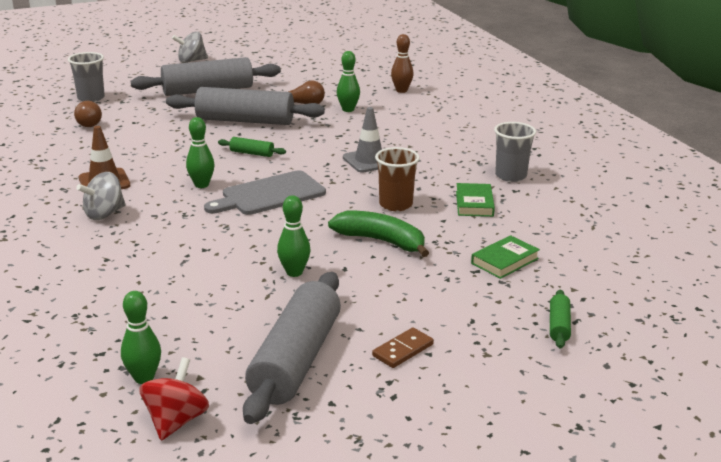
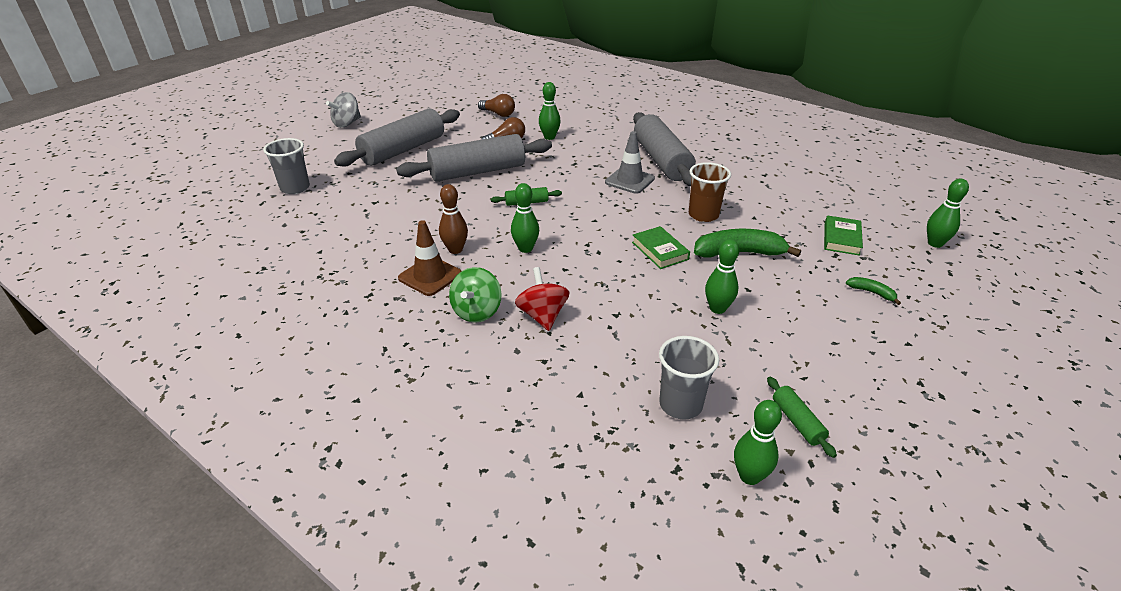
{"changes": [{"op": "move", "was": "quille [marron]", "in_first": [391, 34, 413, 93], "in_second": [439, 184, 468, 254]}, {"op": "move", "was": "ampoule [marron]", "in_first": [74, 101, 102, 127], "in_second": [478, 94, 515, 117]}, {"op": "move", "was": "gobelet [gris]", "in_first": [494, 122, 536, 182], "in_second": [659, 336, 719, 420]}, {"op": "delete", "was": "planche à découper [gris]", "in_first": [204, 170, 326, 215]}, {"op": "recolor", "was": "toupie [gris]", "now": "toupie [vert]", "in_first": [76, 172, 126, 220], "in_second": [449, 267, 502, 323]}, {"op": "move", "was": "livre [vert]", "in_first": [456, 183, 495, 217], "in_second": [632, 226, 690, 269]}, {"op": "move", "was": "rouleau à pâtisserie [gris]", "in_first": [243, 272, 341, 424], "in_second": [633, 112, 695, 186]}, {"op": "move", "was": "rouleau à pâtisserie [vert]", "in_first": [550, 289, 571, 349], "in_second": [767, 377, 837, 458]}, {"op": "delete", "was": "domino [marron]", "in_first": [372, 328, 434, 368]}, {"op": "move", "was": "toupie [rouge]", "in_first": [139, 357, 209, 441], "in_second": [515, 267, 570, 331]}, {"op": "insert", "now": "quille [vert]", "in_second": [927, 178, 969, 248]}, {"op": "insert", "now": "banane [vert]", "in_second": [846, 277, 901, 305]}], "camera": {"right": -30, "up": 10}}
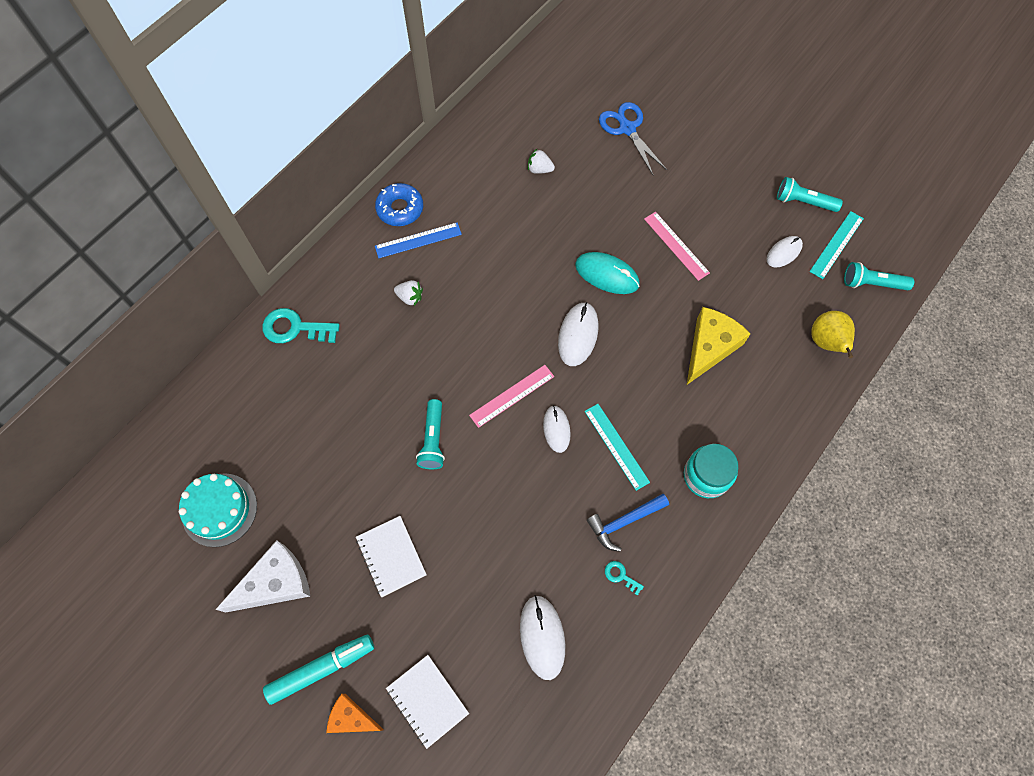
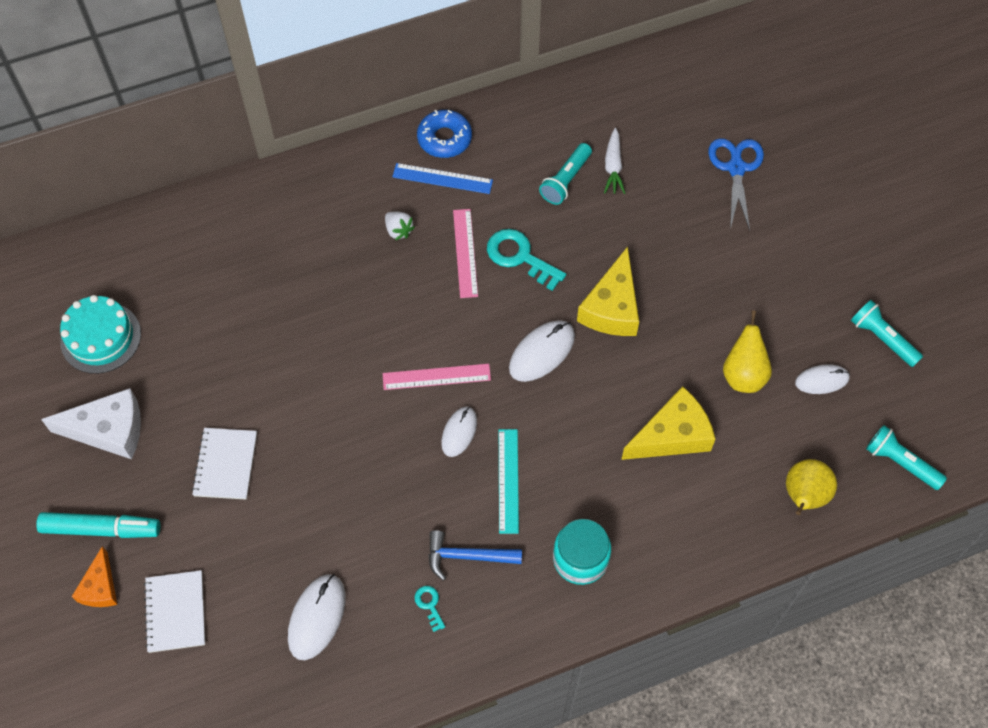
{"changes": [{"op": "replace", "was": "fraise [blanc]", "now": "carotte [blanc]", "in_first": [528, 149, 555, 174], "in_second": [604, 128, 625, 194]}, {"op": "delete", "was": "règle [turquoise]", "in_first": [809, 211, 864, 279]}, {"op": "move", "was": "règle [rose]", "in_first": [644, 212, 710, 281], "in_second": [453, 209, 478, 298]}, {"op": "replace", "was": "souris [turquoise]", "now": "fromage [jaune]", "in_first": [575, 252, 640, 294], "in_second": [577, 246, 639, 336]}, {"op": "move", "was": "clé [turquoise]", "in_first": [262, 308, 340, 343], "in_second": [487, 229, 566, 291]}, {"op": "move", "was": "lampe de poche [turquoise]", "in_first": [416, 399, 445, 469], "in_second": [539, 143, 592, 205]}, {"op": "rotate", "was": "fromage [orange]", "in_first": [326, 694, 384, 733], "in_second": [72, 546, 117, 607], "clockwise": -135}, {"op": "insert", "now": "poire [jaune]", "in_second": [723, 311, 772, 393]}], "camera": {"right": 30, "up": -5}}
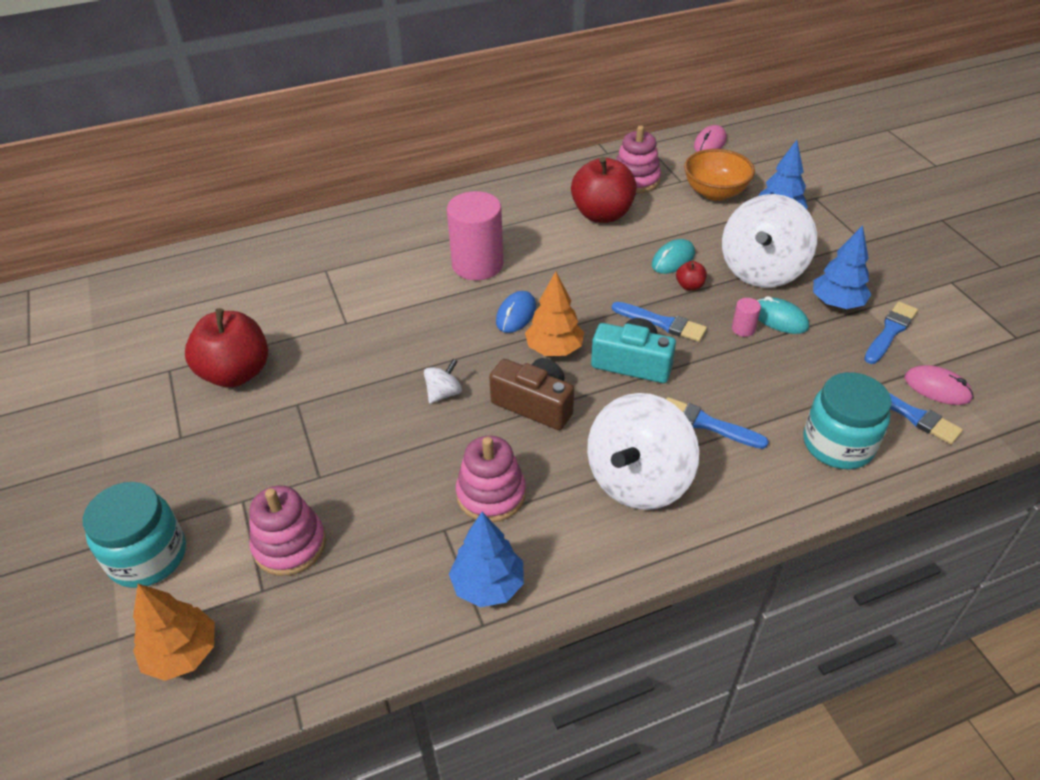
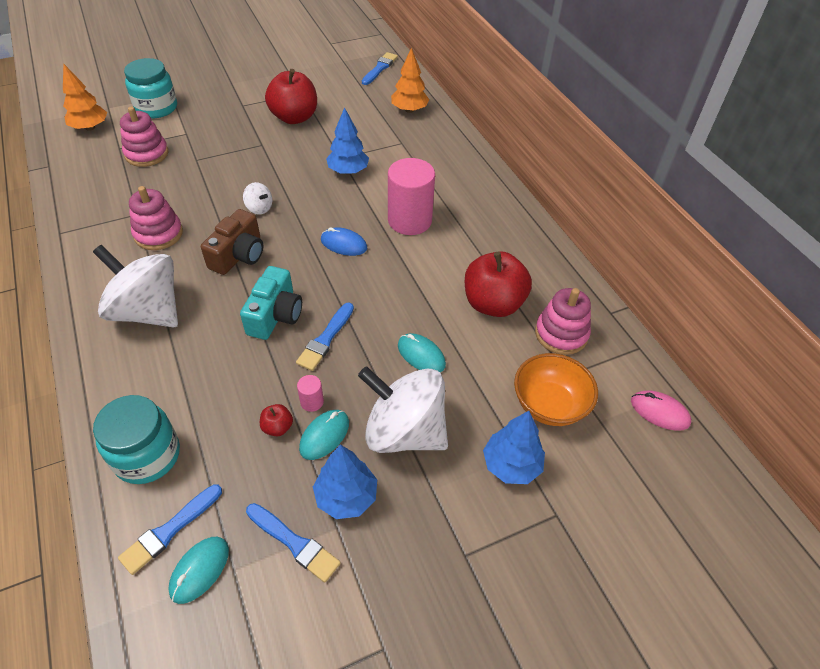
{"changes": [{"op": "move", "was": "pomme [rouge]", "in_first": [676, 261, 707, 291], "in_second": [260, 404, 293, 436]}, {"op": "move", "was": "arbre [orange]", "in_first": [525, 271, 584, 356], "in_second": [391, 48, 429, 113]}, {"op": "recolor", "was": "souris [rose]", "now": "souris [turquoise]", "in_first": [905, 365, 974, 405], "in_second": [168, 537, 229, 604]}, {"op": "move", "was": "pinceau [bleu]", "in_first": [666, 397, 769, 449], "in_second": [362, 52, 398, 85]}, {"op": "move", "was": "arbre [bleu]", "in_first": [449, 512, 524, 607], "in_second": [326, 107, 369, 174]}], "camera": {"right": 85, "up": 5}}
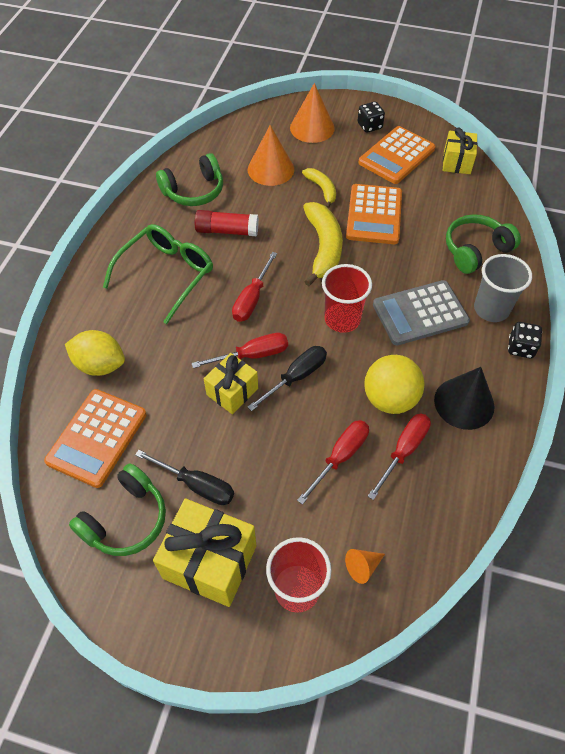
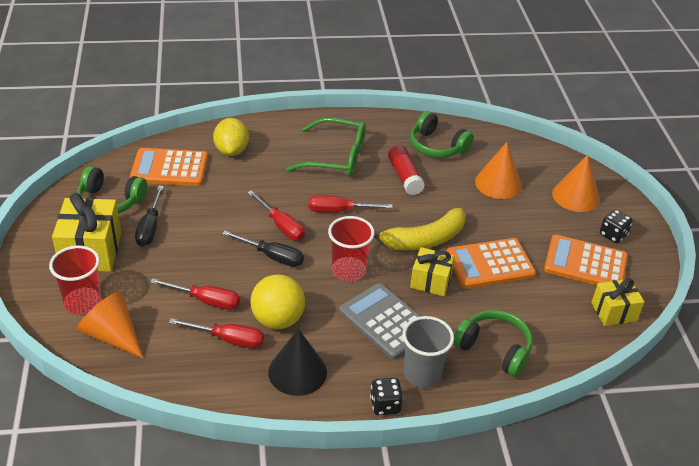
{"changes": [{"op": "delete", "was": "banane [jaune]", "in_first": [302, 168, 336, 209]}, {"op": "move", "was": "cadeau [jaune]", "in_first": [204, 353, 258, 414], "in_second": [410, 247, 455, 296]}, {"op": "resize", "was": "cône [orange]", "in_first": [345, 549, 385, 584], "in_second": [77, 291, 143, 358], "ratio": 1.99}], "camera": {"right": 65, "up": -15}}
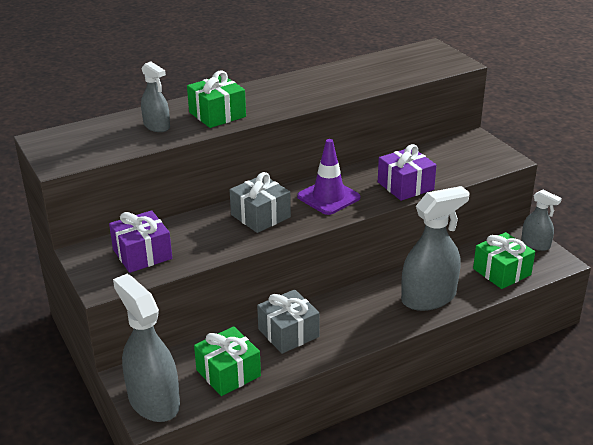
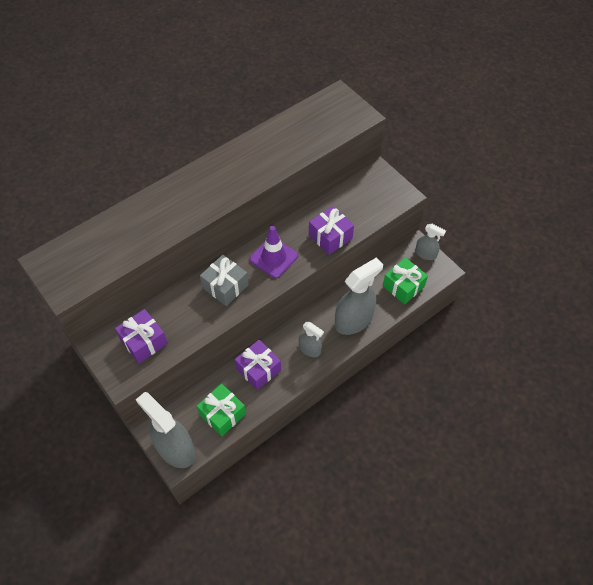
{"changes": [{"op": "move", "was": "vaporisateur [gris]", "in_first": [141, 62, 170, 132], "in_second": [299, 322, 324, 357]}, {"op": "delete", "was": "cadeau [vert]", "in_first": [187, 70, 246, 128]}, {"op": "recolor", "was": "cadeau [gris]", "now": "cadeau [violet]", "in_first": [257, 289, 320, 354], "in_second": [235, 340, 281, 390]}], "camera": {"right": -10, "up": 25}}
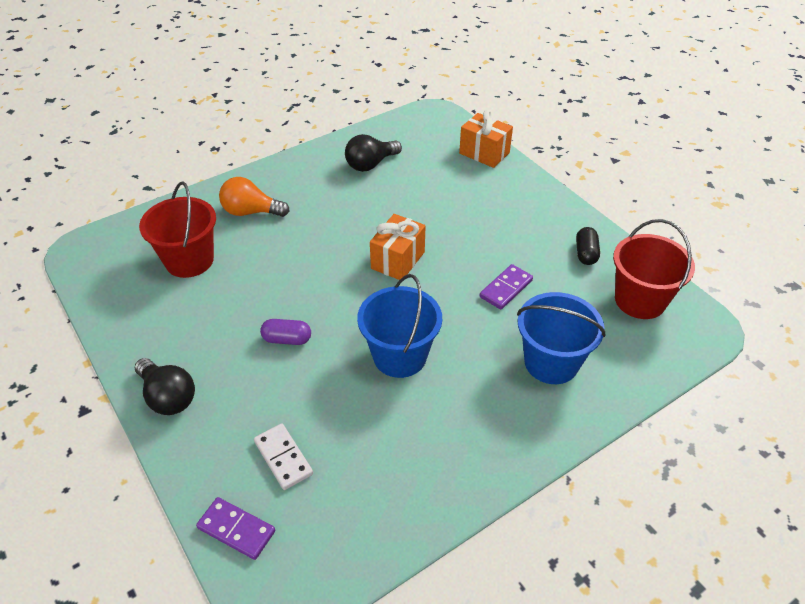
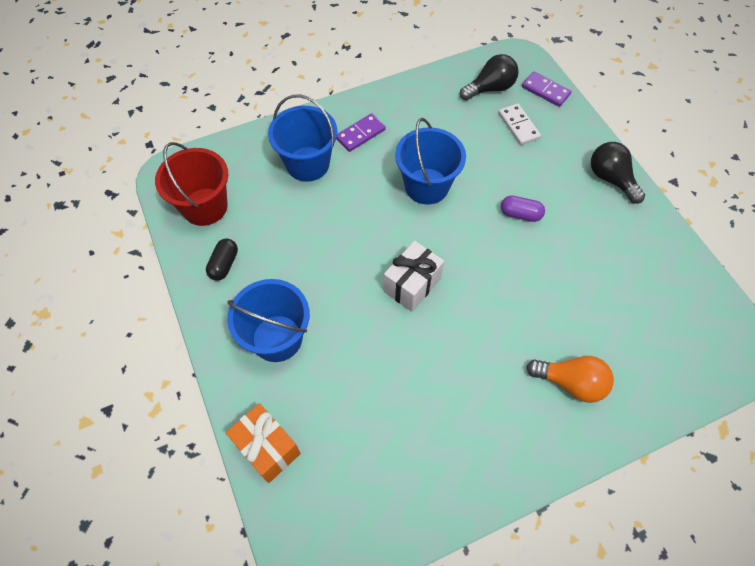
{"changes": [{"op": "move", "was": "ampoule [noir]", "in_first": [345, 134, 402, 172], "in_second": [460, 54, 519, 101]}, {"op": "delete", "was": "seau [rouge]", "in_first": [139, 181, 216, 278]}, {"op": "recolor", "was": "cadeau [orange]", "now": "cadeau [blanc]", "in_first": [370, 214, 426, 280], "in_second": [384, 241, 444, 312]}, {"op": "move", "was": "domino [violet]", "in_first": [480, 264, 533, 310], "in_second": [336, 113, 386, 152]}, {"op": "insert", "now": "seau [bleu]", "in_second": [227, 279, 310, 362]}], "camera": {"right": -170, "up": 15}}
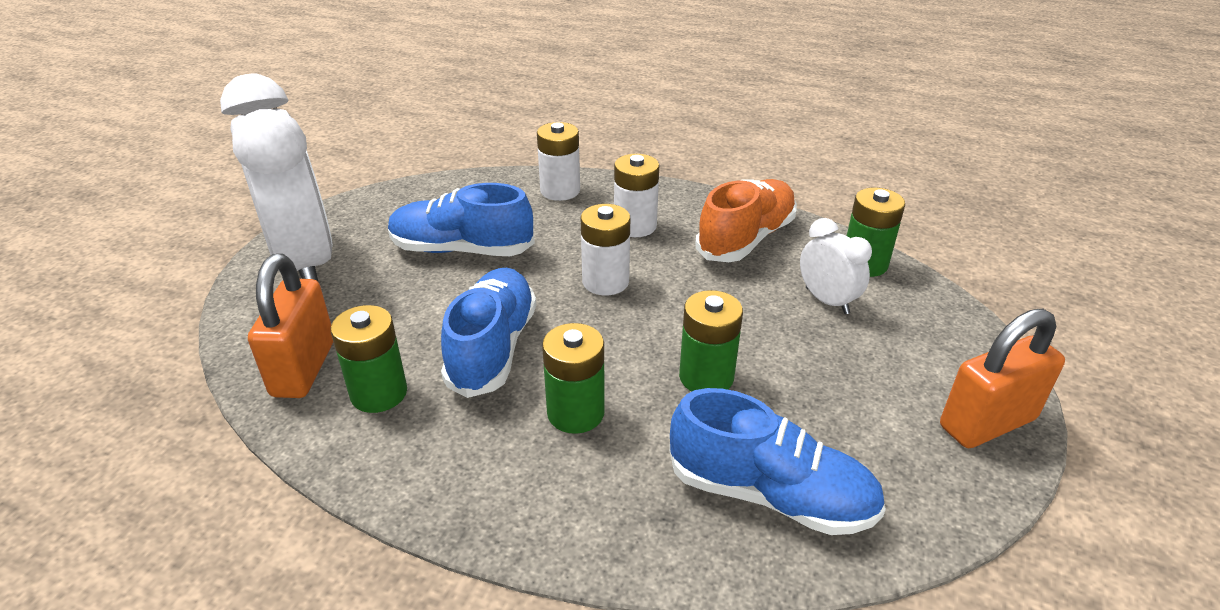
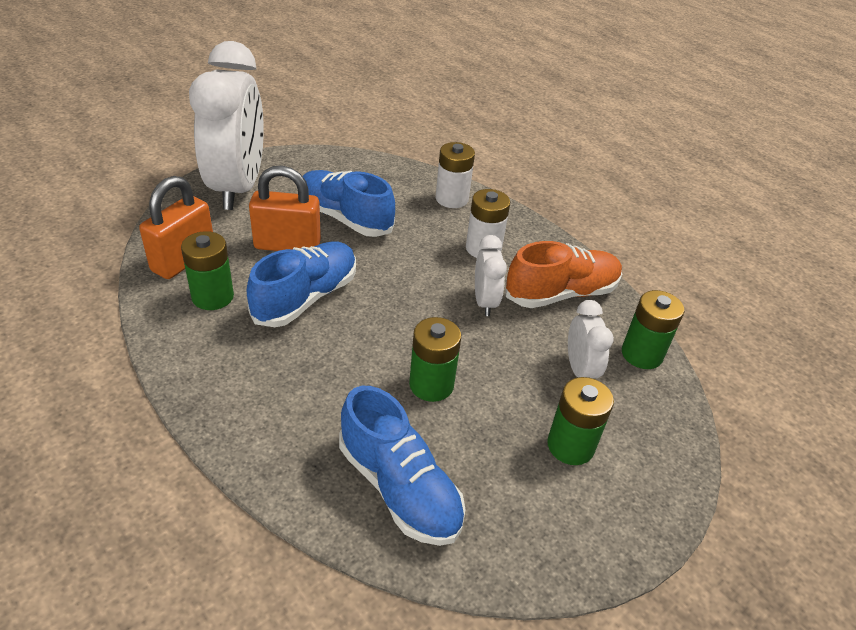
{"changes": [{"op": "delete", "was": "pile [blanc]", "in_first": [581, 204, 630, 295]}, {"op": "move", "was": "cadenas [orange]", "in_first": [940, 309, 1065, 448], "in_second": [249, 165, 321, 251]}, {"op": "move", "was": "pile [vert]", "in_first": [542, 323, 605, 434], "in_second": [547, 377, 614, 465]}, {"op": "insert", "now": "réveil [blanc]", "in_second": [475, 235, 507, 316]}], "camera": {"right": 25, "up": 5}}
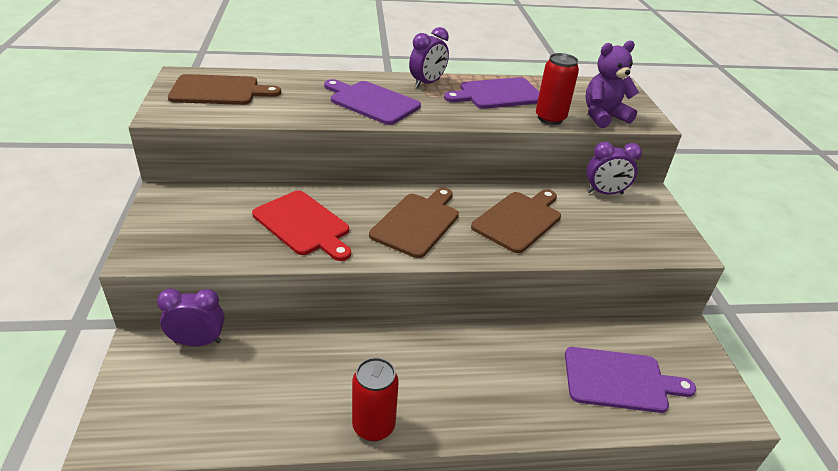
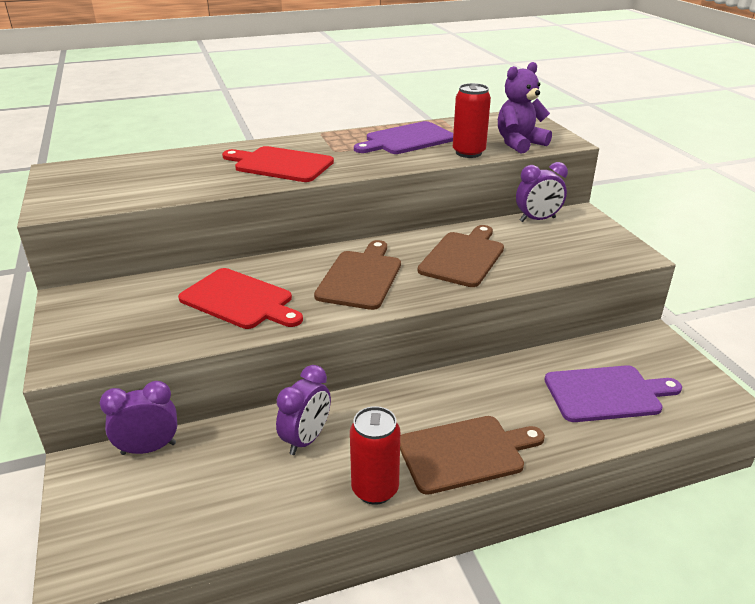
{"changes": [{"op": "move", "was": "réveil [violet]", "in_first": [409, 27, 449, 88], "in_second": [276, 365, 331, 455]}, {"op": "move", "was": "planche à découper [marron]", "in_first": [168, 74, 281, 105], "in_second": [400, 416, 545, 495]}, {"op": "recolor", "was": "planche à découper [violet]", "now": "planche à découper [rouge]", "in_first": [324, 79, 421, 125], "in_second": [222, 146, 334, 182]}], "camera": {"right": -10, "up": -5}}
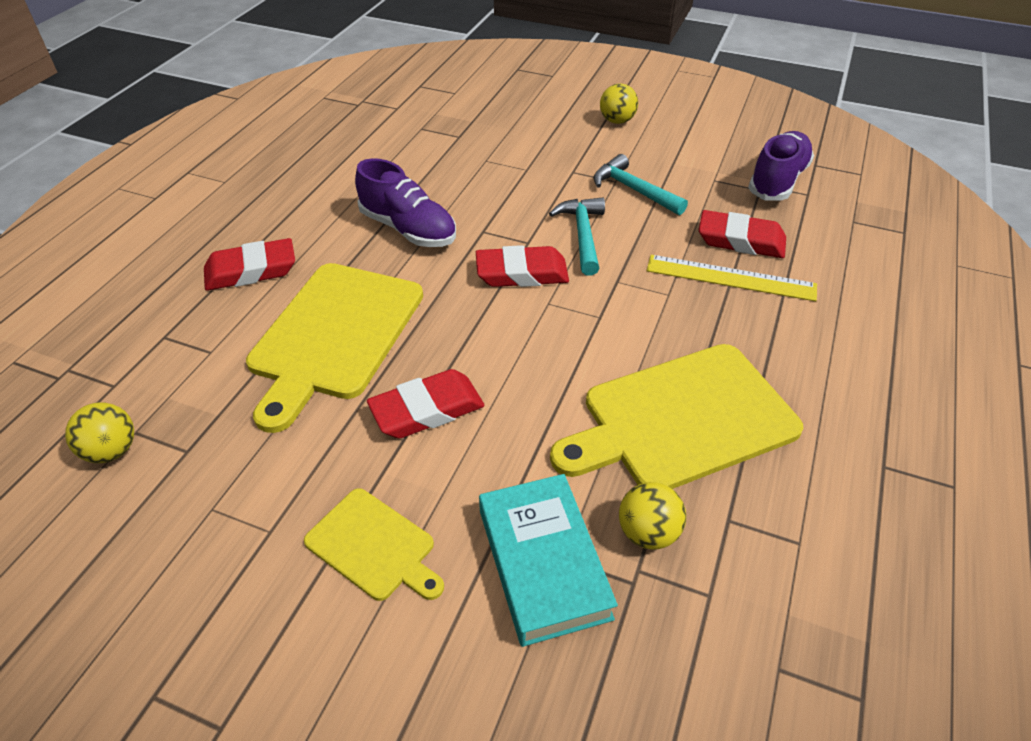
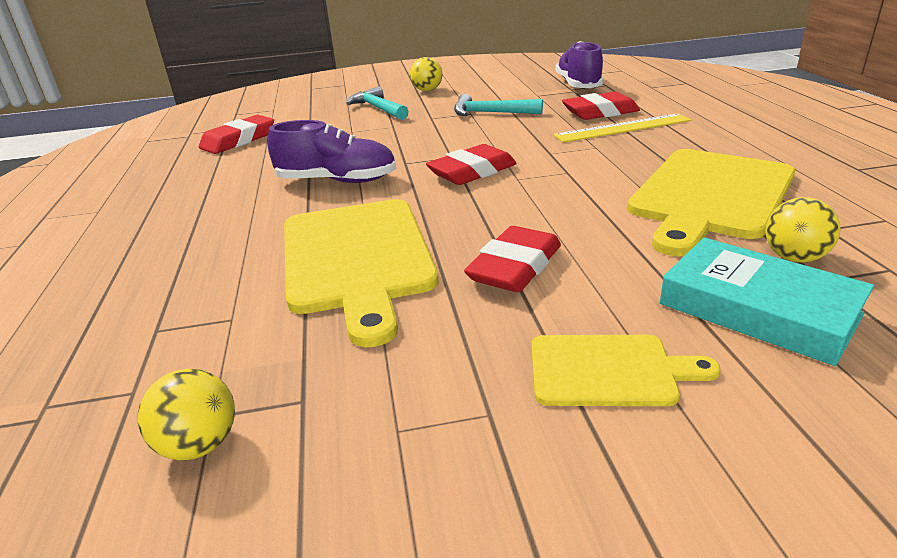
{"changes": [{"op": "move", "was": "marteau [turquoise]", "in_first": [549, 198, 605, 275], "in_second": [346, 86, 409, 120]}, {"op": "move", "was": "gomme [rouge]", "in_first": [204, 238, 295, 291], "in_second": [199, 115, 274, 154]}], "camera": {"right": -30, "up": -15}}
